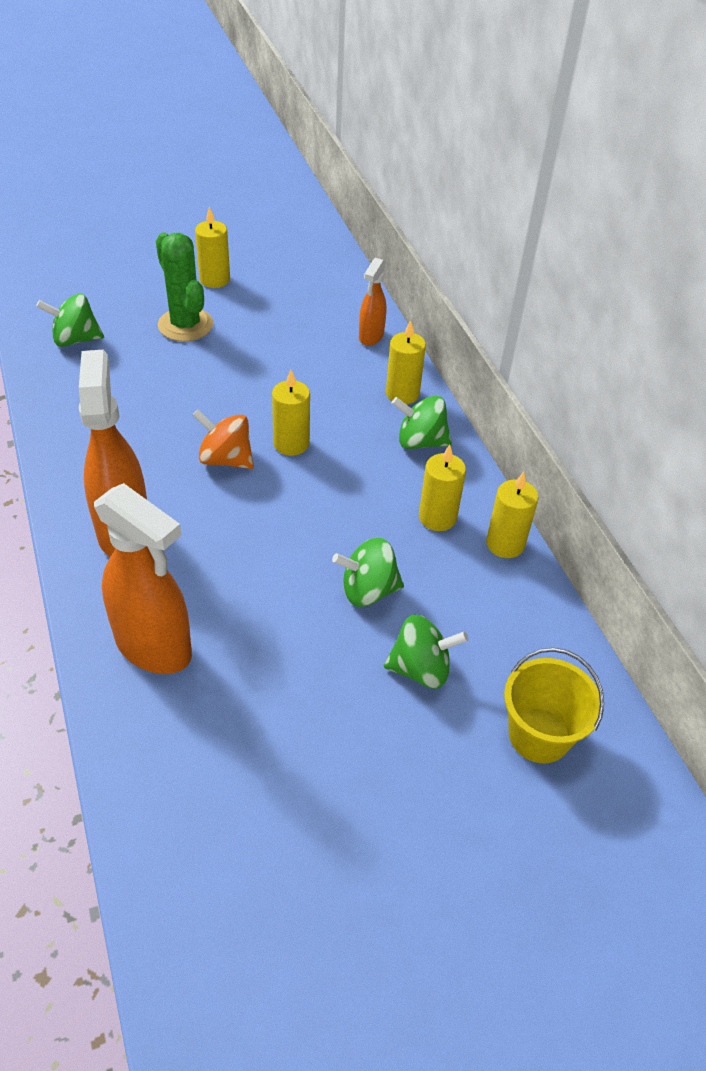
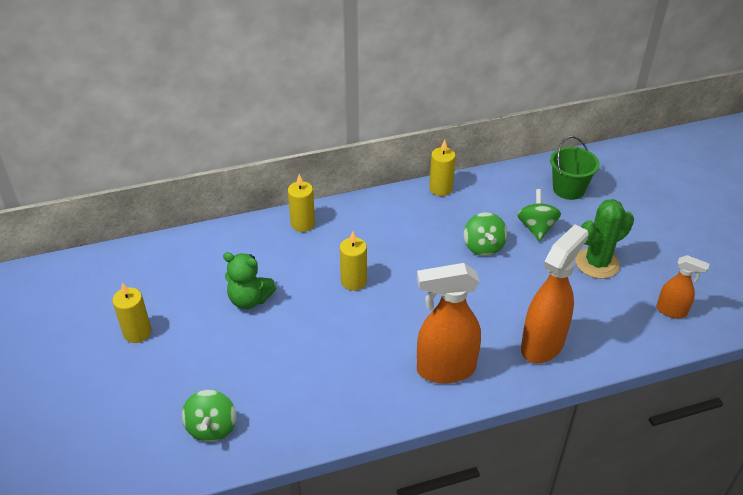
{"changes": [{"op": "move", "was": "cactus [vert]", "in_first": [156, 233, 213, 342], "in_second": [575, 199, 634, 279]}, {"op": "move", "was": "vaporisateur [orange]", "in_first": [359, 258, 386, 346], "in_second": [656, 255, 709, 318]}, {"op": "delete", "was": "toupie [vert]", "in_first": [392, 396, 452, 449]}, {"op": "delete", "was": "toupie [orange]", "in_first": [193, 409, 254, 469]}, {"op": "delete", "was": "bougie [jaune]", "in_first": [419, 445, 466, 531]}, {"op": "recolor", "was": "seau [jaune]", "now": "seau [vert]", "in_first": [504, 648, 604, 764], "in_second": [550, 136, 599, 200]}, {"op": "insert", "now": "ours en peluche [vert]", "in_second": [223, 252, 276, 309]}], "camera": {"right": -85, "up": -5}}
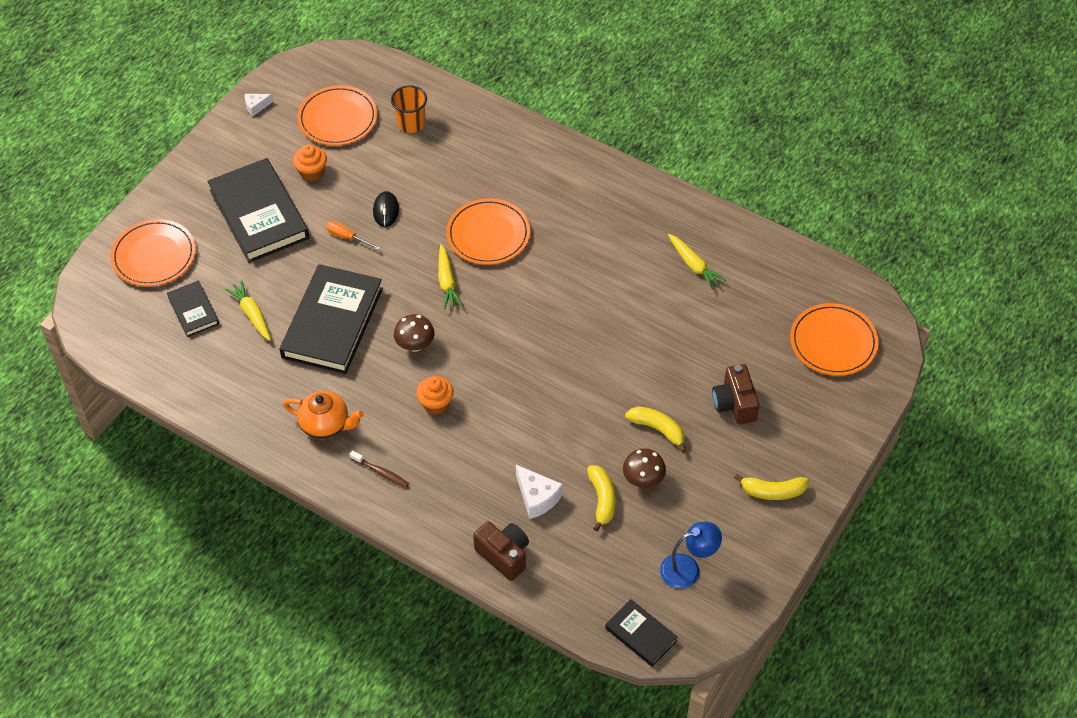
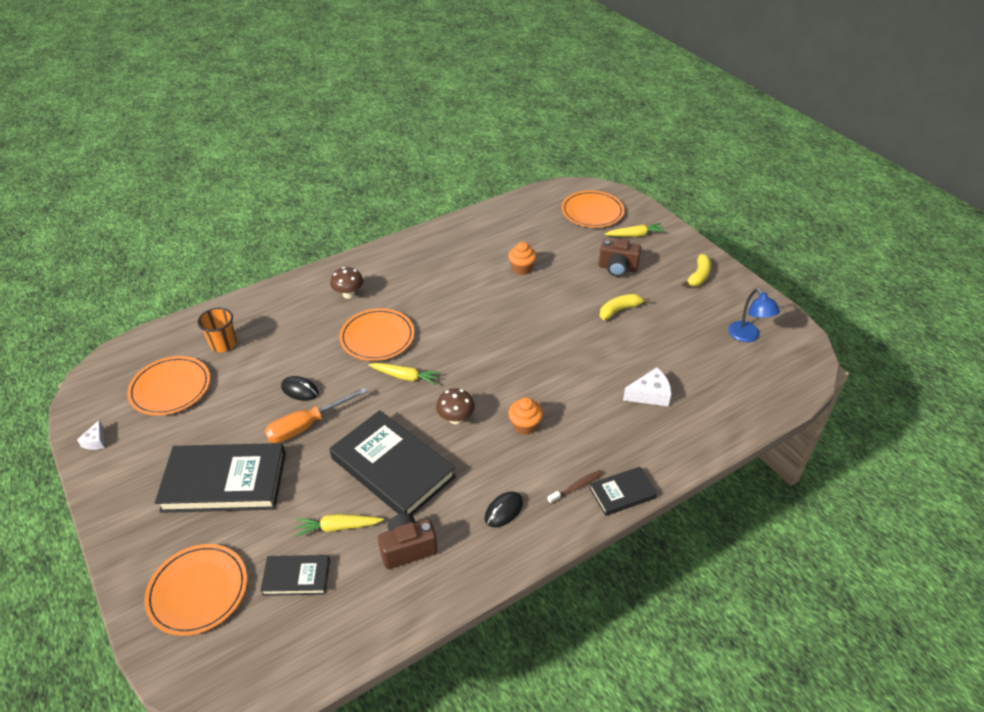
{"changes": [{"op": "move", "was": "muffin [orange]", "in_first": [293, 144, 327, 181], "in_second": [508, 242, 537, 275]}, {"op": "resize", "was": "tournevis [orange]", "in_first": [326, 221, 380, 250], "in_second": [265, 387, 368, 443], "ratio": 1.79}, {"op": "move", "was": "carotte [jaune]", "in_first": [668, 234, 726, 290], "in_second": [604, 223, 666, 237]}, {"op": "replace", "was": "théière [orange]", "now": "souris [noir]", "in_first": [283, 391, 364, 439], "in_second": [485, 491, 523, 527]}, {"op": "move", "was": "champignon [marron]", "in_first": [623, 448, 666, 488], "in_second": [330, 267, 363, 299]}, {"op": "delete", "was": "banane [jaune]", "in_first": [587, 465, 616, 531]}, {"op": "move", "was": "appareil photo [marron]", "in_first": [473, 521, 529, 581], "in_second": [378, 513, 438, 569]}, {"op": "rotate", "was": "lampe [bleu]", "in_first": [660, 522, 722, 589], "in_second": [728, 289, 780, 342], "clockwise": 150}, {"op": "move", "was": "livre [noir]", "in_first": [605, 599, 678, 667], "in_second": [589, 467, 657, 516]}], "camera": {"right": -65, "up": -10}}
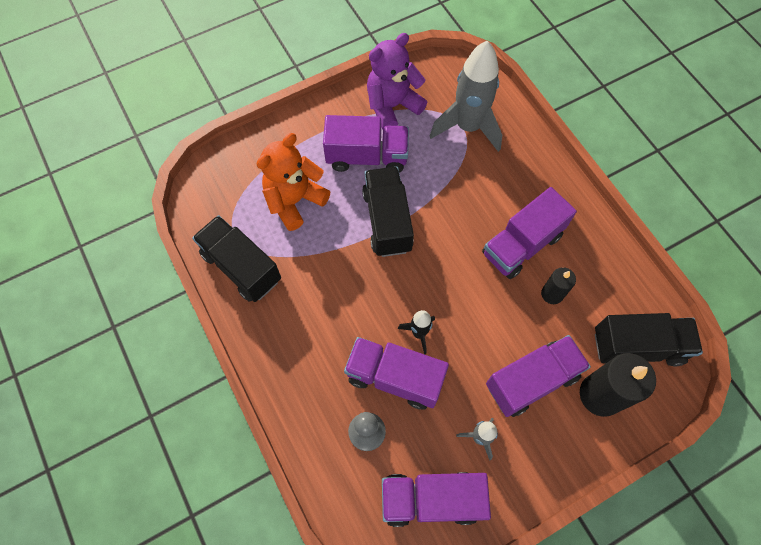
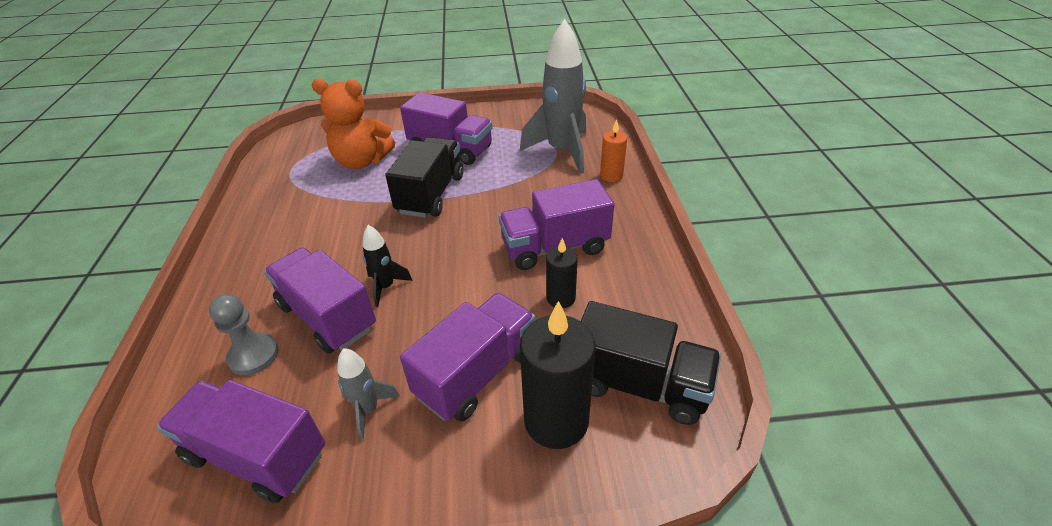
{"changes": [{"op": "delete", "was": "ours en peluche [violet]", "in_first": [367, 33, 427, 129]}, {"op": "rotate", "was": "ours en peluche [orange]", "in_first": [257, 133, 330, 231], "in_second": [312, 79, 395, 169], "clockwise": -150}, {"op": "delete", "was": "camion [noir]", "in_first": [192, 215, 281, 302]}, {"op": "rotate", "was": "camion [violet]", "in_first": [486, 335, 591, 417], "in_second": [400, 293, 536, 422], "clockwise": -45}, {"op": "insert", "now": "bougie [orange]", "in_second": [600, 120, 627, 182]}], "camera": {"right": 25, "up": -25}}
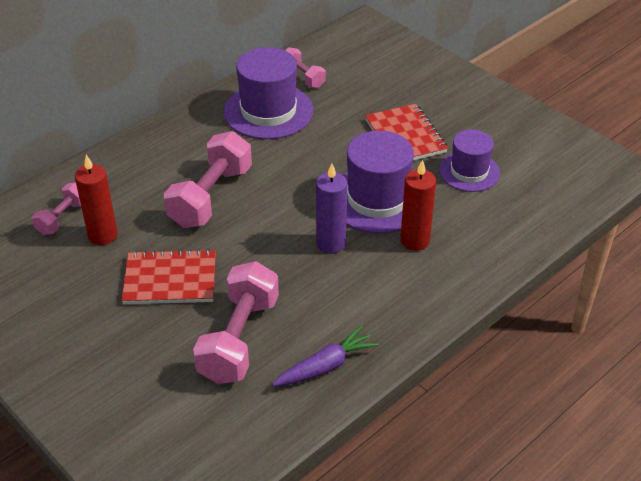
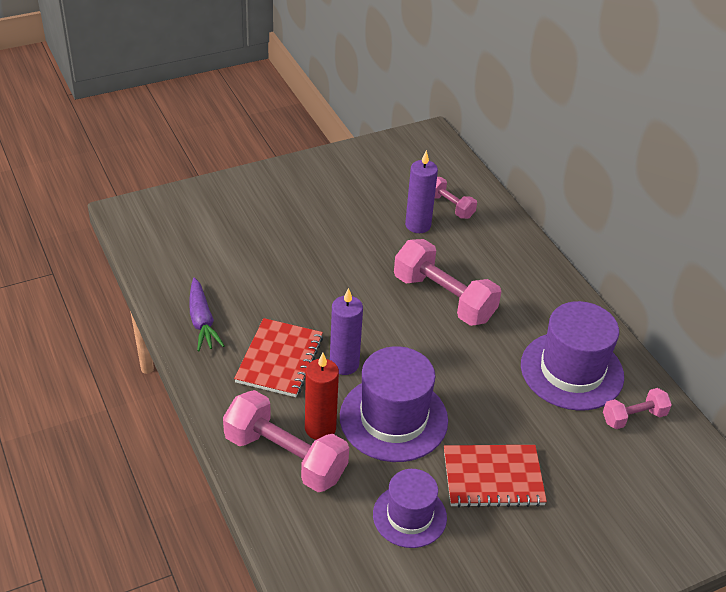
{"changes": [{"op": "recolor", "was": "bougie [rouge]", "now": "bougie [violet]", "in_first": [75, 155, 118, 245], "in_second": [405, 150, 438, 233]}, {"op": "move", "was": "carnet [rouge]", "in_first": [122, 249, 216, 304], "in_second": [234, 318, 323, 397]}, {"op": "move", "was": "haltère [rose]", "in_first": [193, 261, 279, 384], "in_second": [223, 390, 349, 492]}], "camera": {"right": 105, "up": 0}}
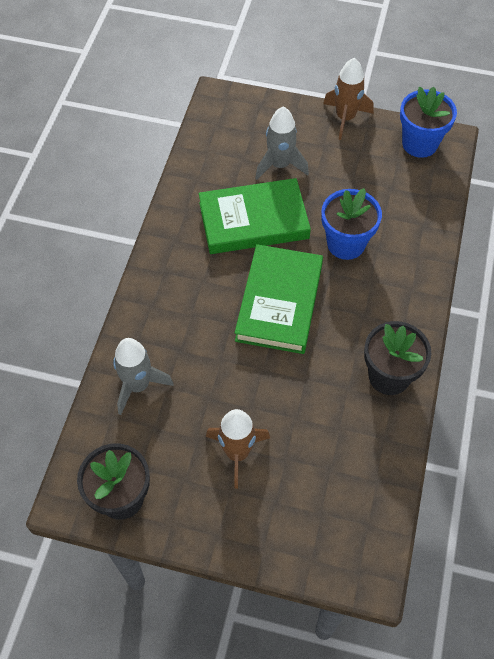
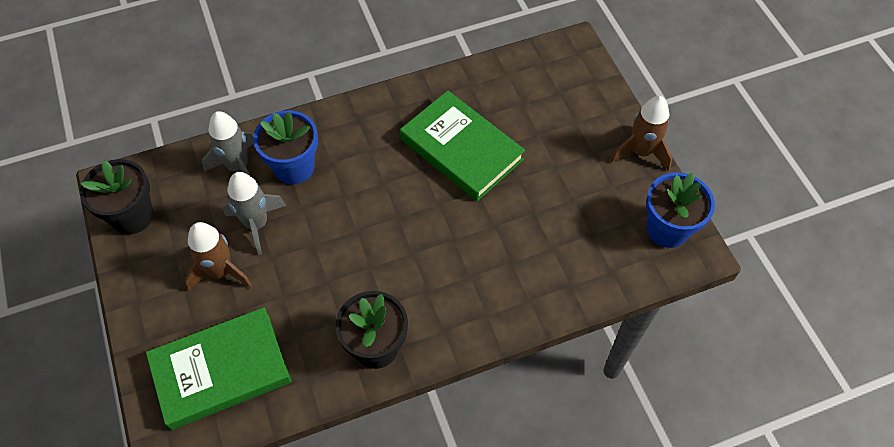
{"changes": [{"op": "move", "was": "fusée [gris]", "in_first": [255, 107, 309, 180], "in_second": [223, 172, 286, 255]}, {"op": "move", "was": "pot de fleurs [bleu]", "in_first": [321, 188, 382, 260], "in_second": [253, 110, 318, 184]}, {"op": "move", "was": "livre [vert]", "in_first": [235, 244, 323, 354], "in_second": [146, 307, 292, 430]}], "camera": {"right": 55, "up": 0}}
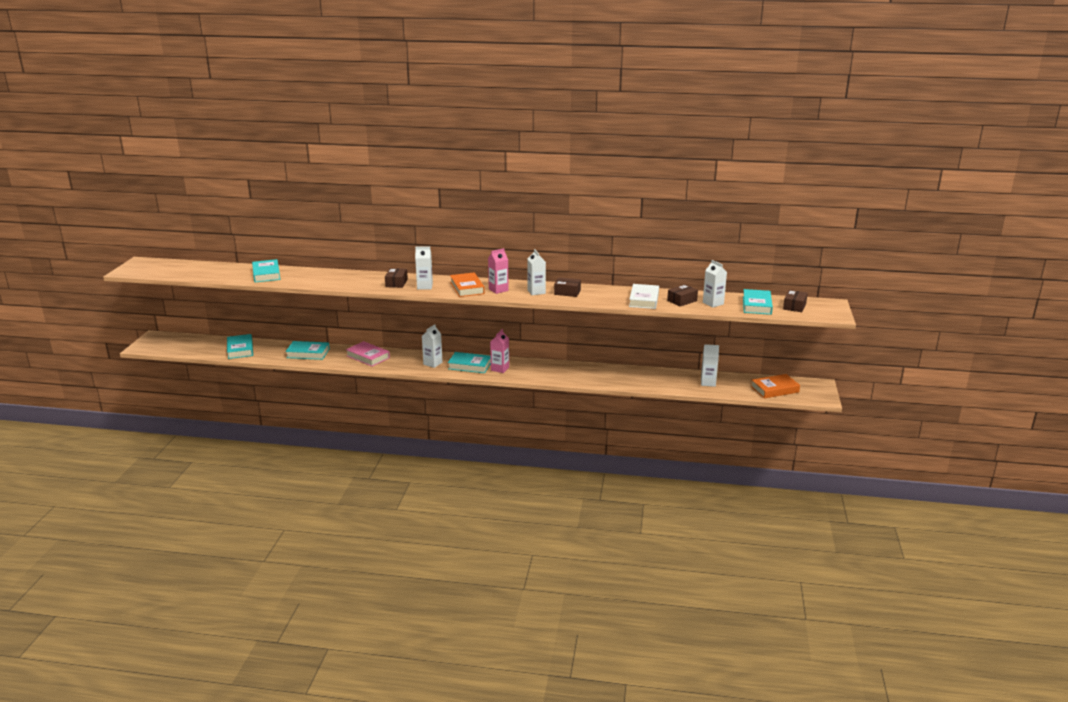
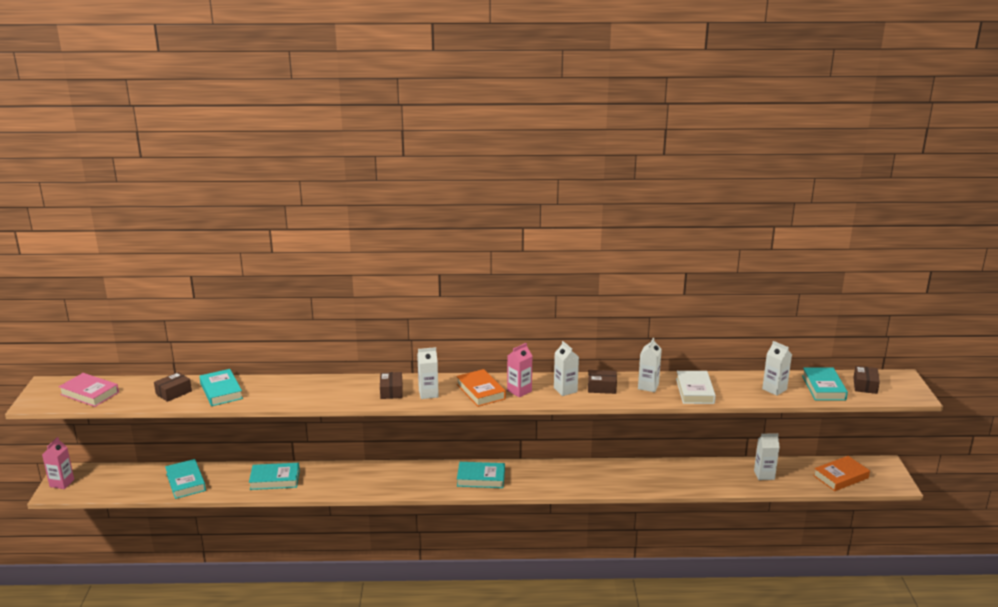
{"changes": [{"op": "move", "was": "boîte [marron]", "in_first": [667, 285, 698, 306], "in_second": [154, 372, 192, 402]}, {"op": "move", "was": "brique de lait [blanc]", "in_first": [422, 324, 443, 368], "in_second": [638, 338, 662, 392]}, {"op": "move", "was": "brique de lait [rose]", "in_first": [490, 329, 509, 373], "in_second": [42, 437, 74, 489]}, {"op": "move", "was": "livre [rose]", "in_first": [346, 341, 390, 366], "in_second": [59, 373, 119, 407]}], "camera": {"right": -10, "up": 0}}
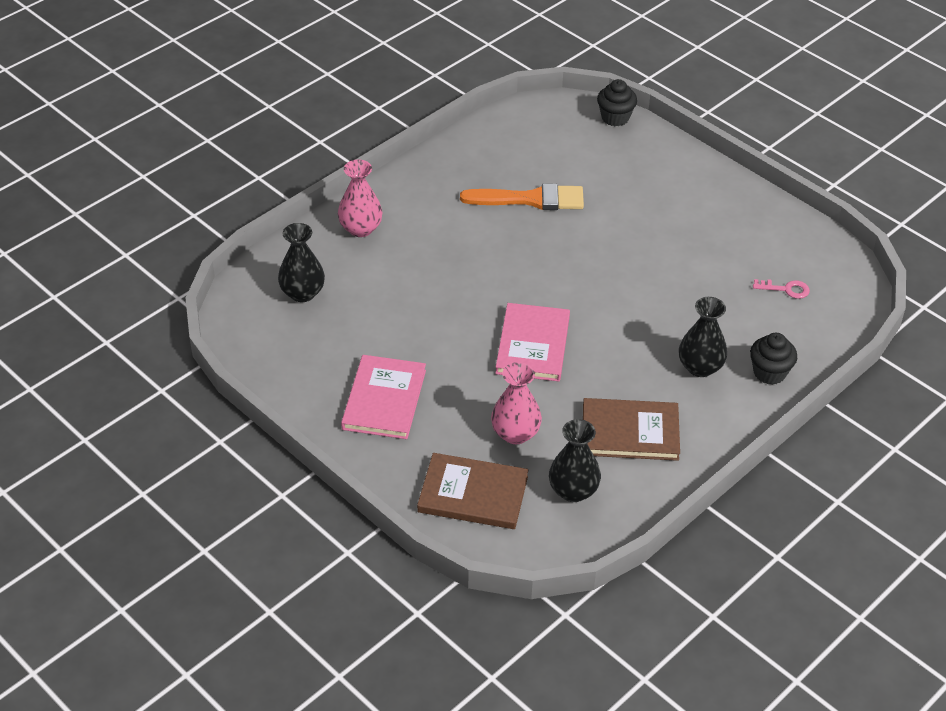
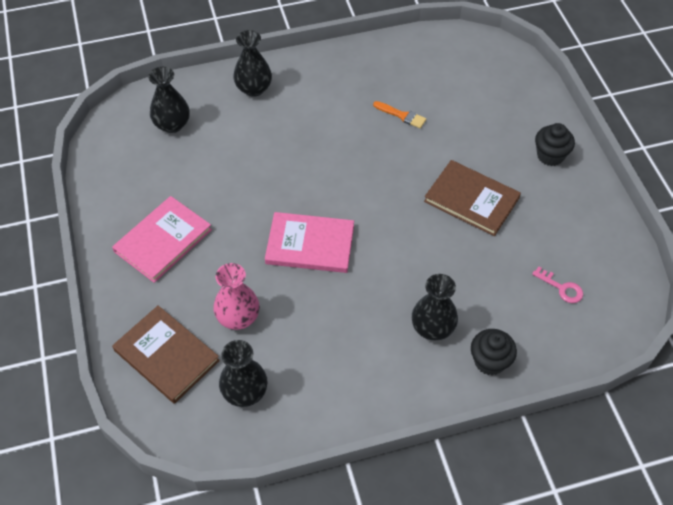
{"changes": [{"op": "move", "was": "muffin [noir]", "in_first": [597, 79, 637, 126], "in_second": [535, 123, 575, 166]}, {"op": "recolor", "was": "vase [rose]", "now": "vase [noir]", "in_first": [338, 159, 382, 237], "in_second": [233, 30, 272, 97]}, {"op": "resize", "was": "pinceau [orange]", "in_first": [460, 183, 584, 210], "in_second": [373, 101, 427, 128], "ratio": 0.51}, {"op": "rotate", "was": "livre [rose]", "in_first": [495, 303, 570, 381], "in_second": [265, 212, 354, 273], "clockwise": 60}, {"op": "move", "was": "livre [marron]", "in_first": [583, 398, 680, 461], "in_second": [424, 160, 521, 236]}], "camera": {"right": 30, "up": 10}}
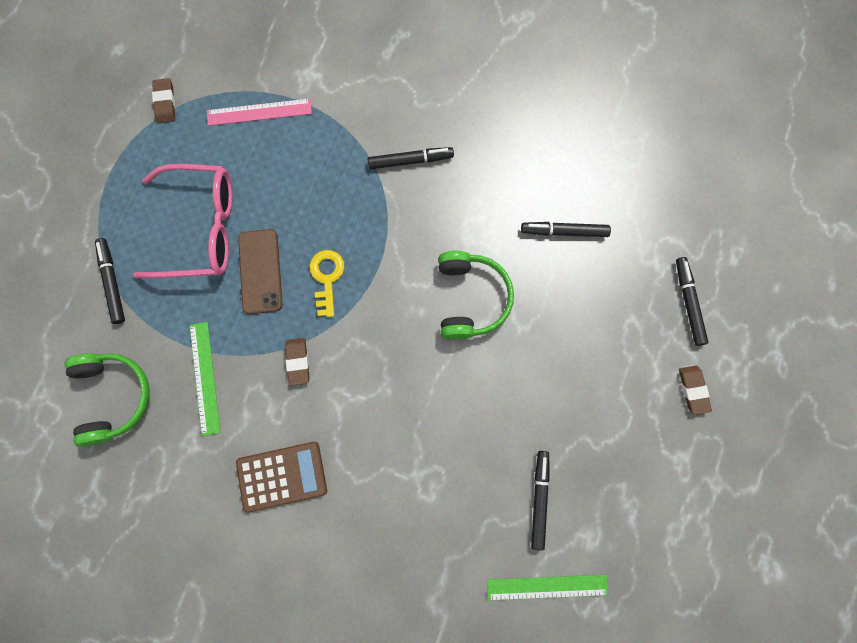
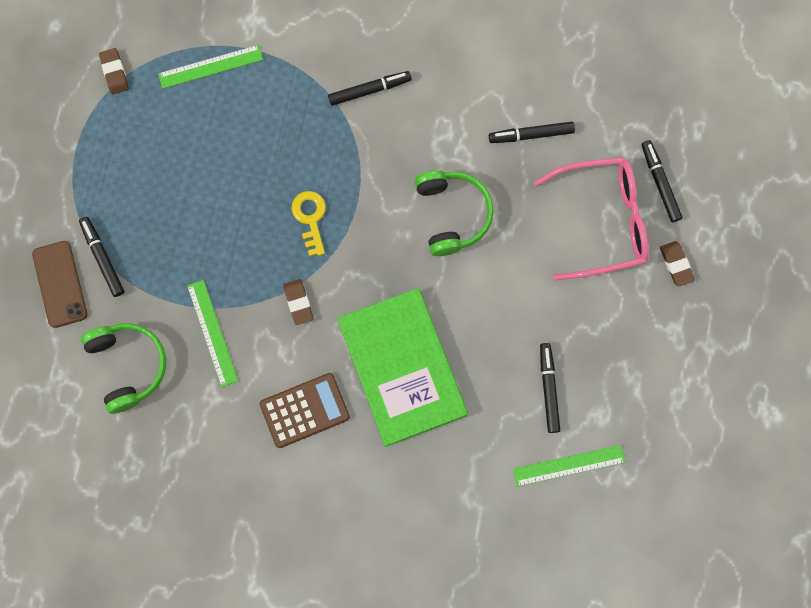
{"changes": [{"op": "recolor", "was": "règle [rose]", "now": "règle [vert]", "in_first": [207, 99, 312, 126], "in_second": [158, 45, 263, 89]}, {"op": "move", "was": "lunettes [rose]", "in_first": [133, 164, 233, 278], "in_second": [534, 157, 649, 281]}, {"op": "move", "was": "téléphone [marron]", "in_first": [238, 229, 283, 314], "in_second": [32, 241, 87, 328]}, {"op": "insert", "now": "livre [vert]", "in_second": [337, 288, 468, 447]}], "camera": {"right": -10, "up": 0}}
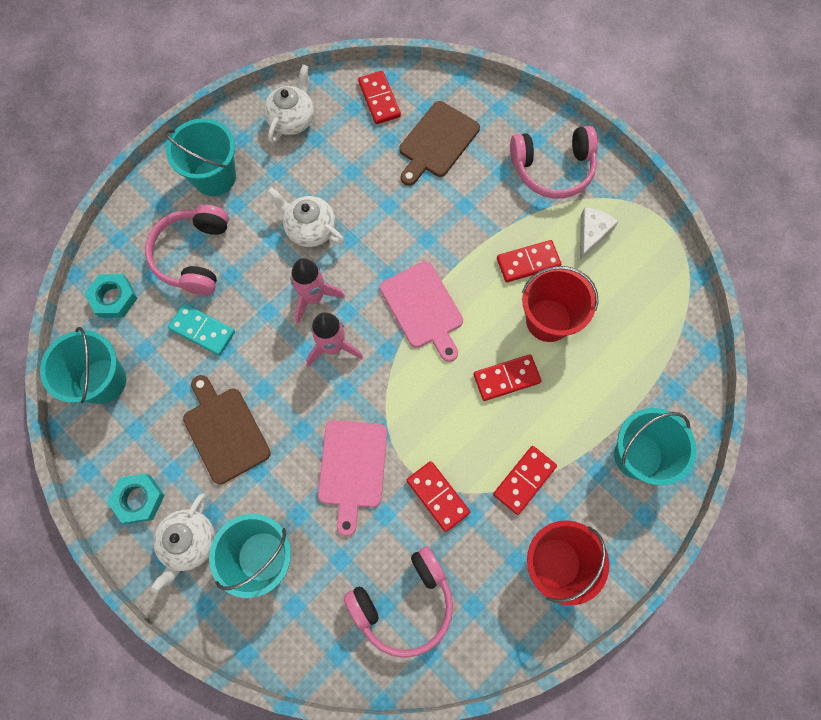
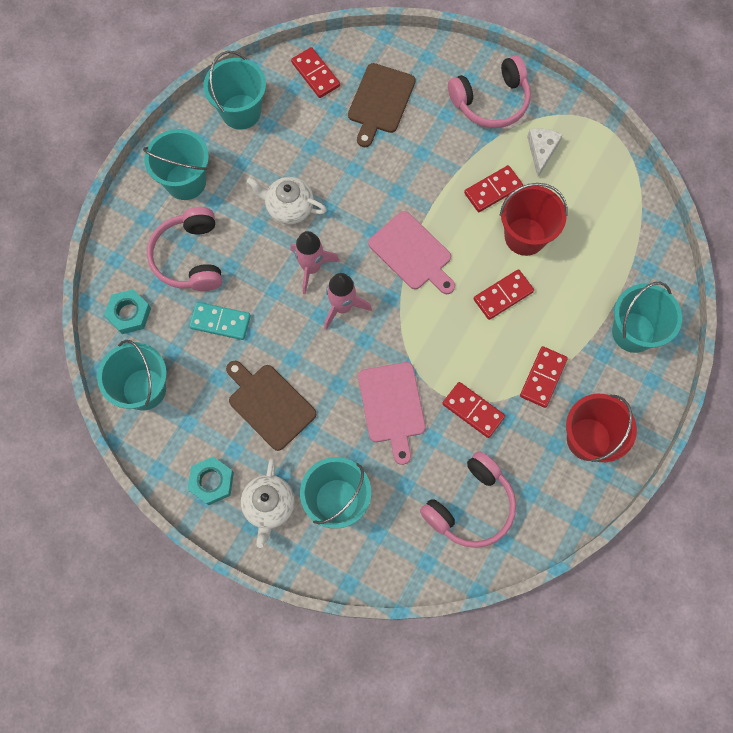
{"changes": [{"op": "replace", "was": "théière [blanc]", "now": "seau [turquoise]", "in_first": [264, 64, 314, 143], "in_second": [203, 51, 266, 130]}], "camera": {"right": -15, "up": 0}}
